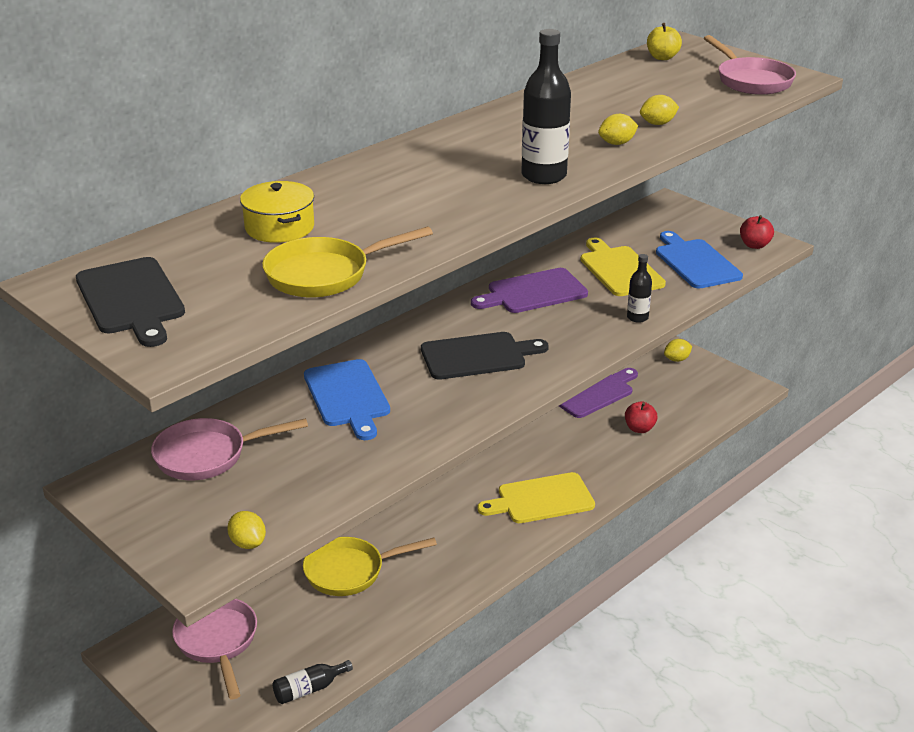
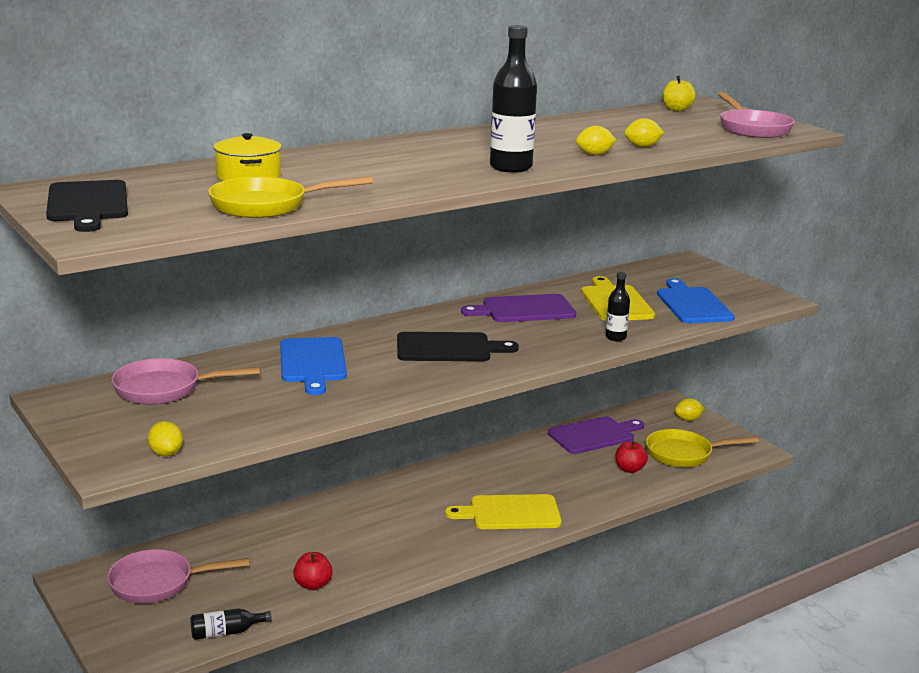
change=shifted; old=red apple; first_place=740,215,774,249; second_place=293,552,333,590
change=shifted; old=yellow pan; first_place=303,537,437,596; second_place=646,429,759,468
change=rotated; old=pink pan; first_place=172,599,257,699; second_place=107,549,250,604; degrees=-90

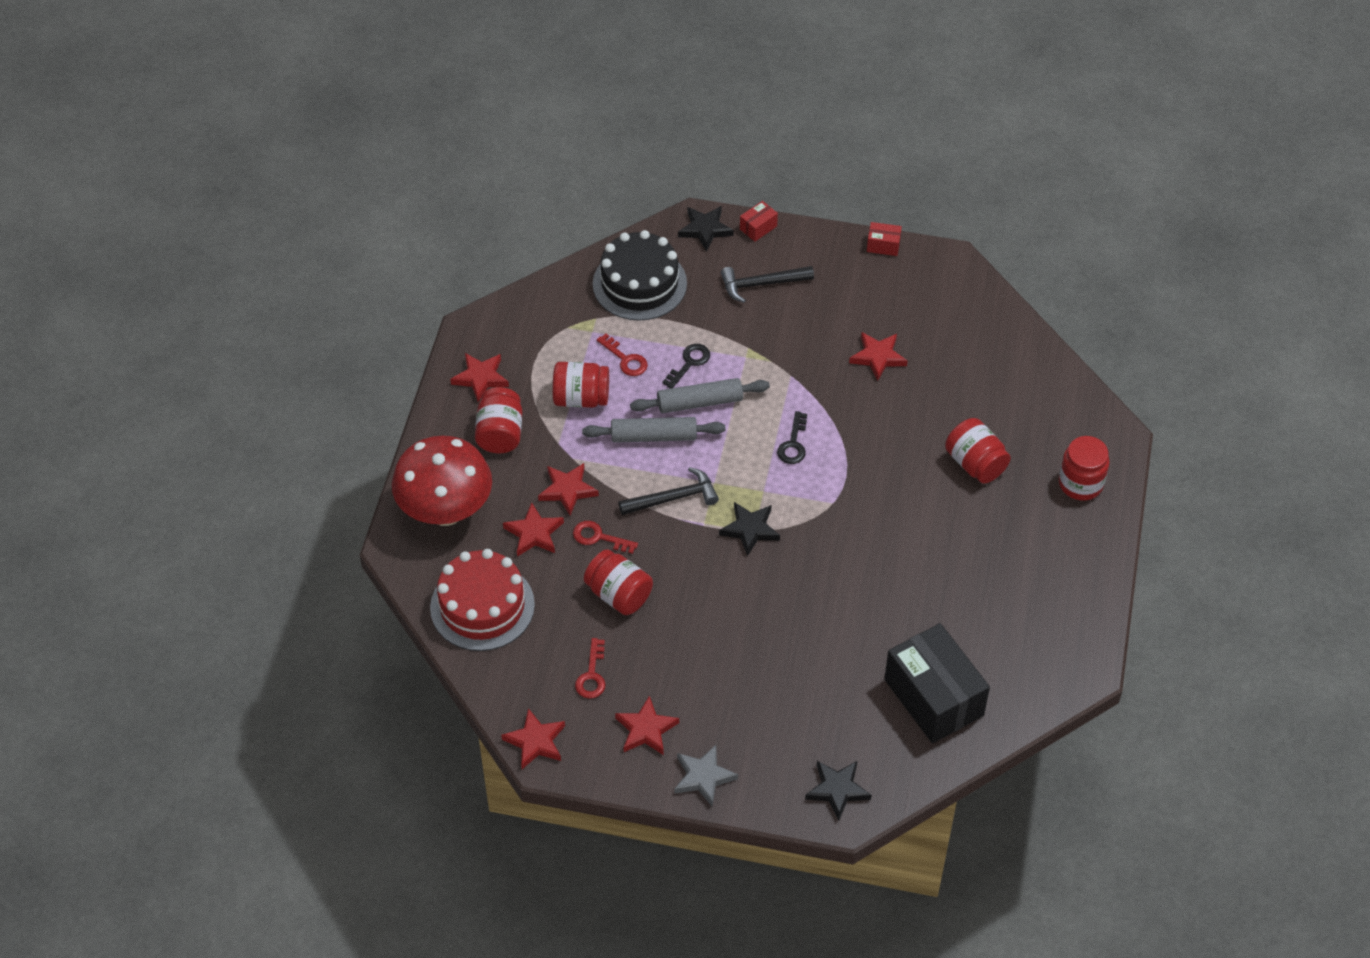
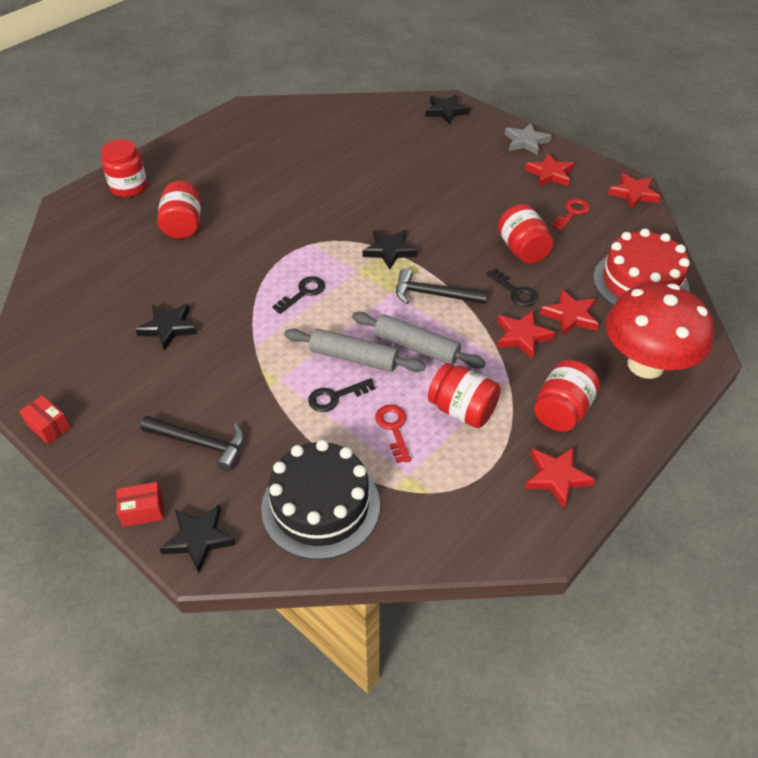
change=repainted; old=red star; new=black star; first_place=849,332,908,381; second_place=135,304,197,351
change=repainted; old=red key; new=black key; first_place=573,521,638,554; second_place=486,268,538,307
change=gone; old=black box; first_place=884,623,990,743

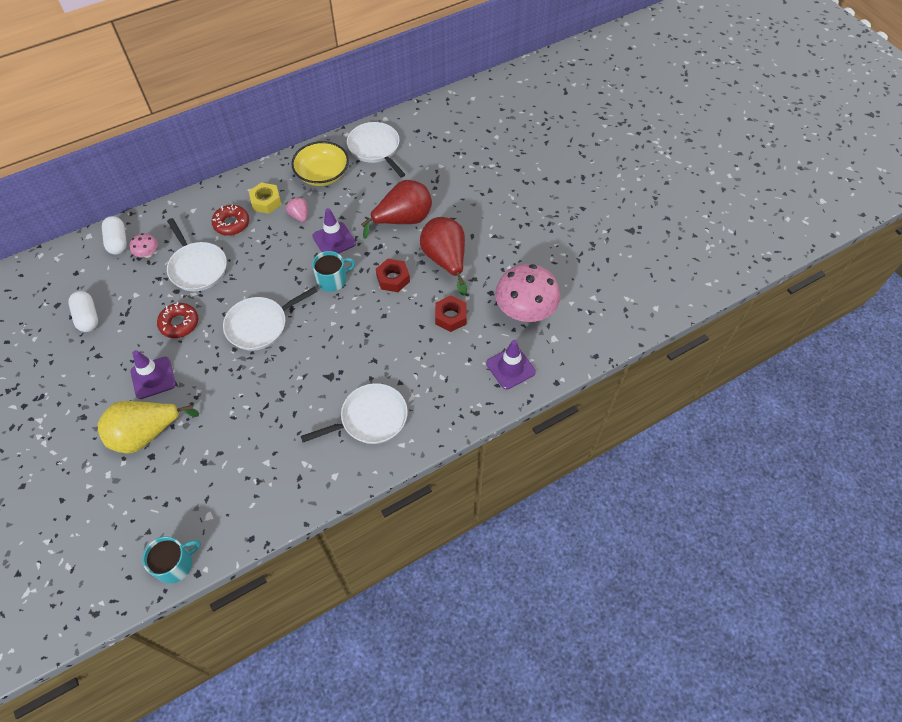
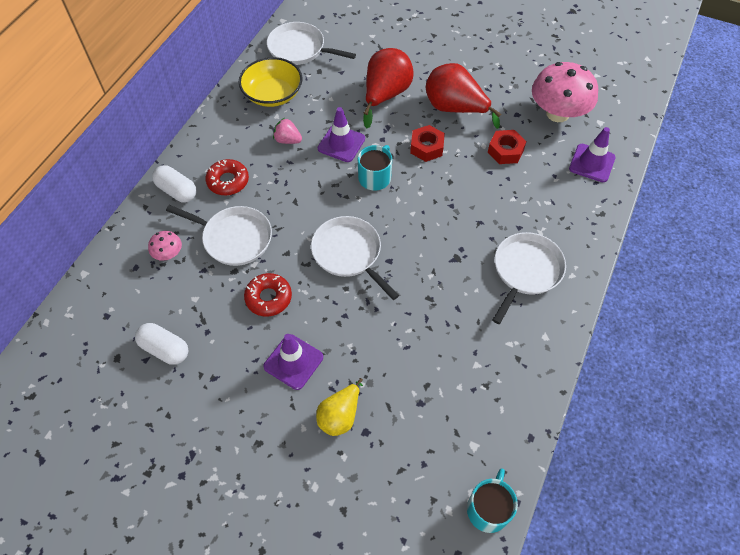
change=gone; old=yellow nut; first_place=249,182,282,214
change=shifted; old=white capsule; first_place=102,216,127,255; second_place=152,165,196,202
change=rotated; old=white pan; first_place=223,287,318,351; second_place=311,216,399,300; degrees=120
change=scaled; old=yellow pear; first_place=98,401,199,453; second_place=316,378,363,436; factor=0.63

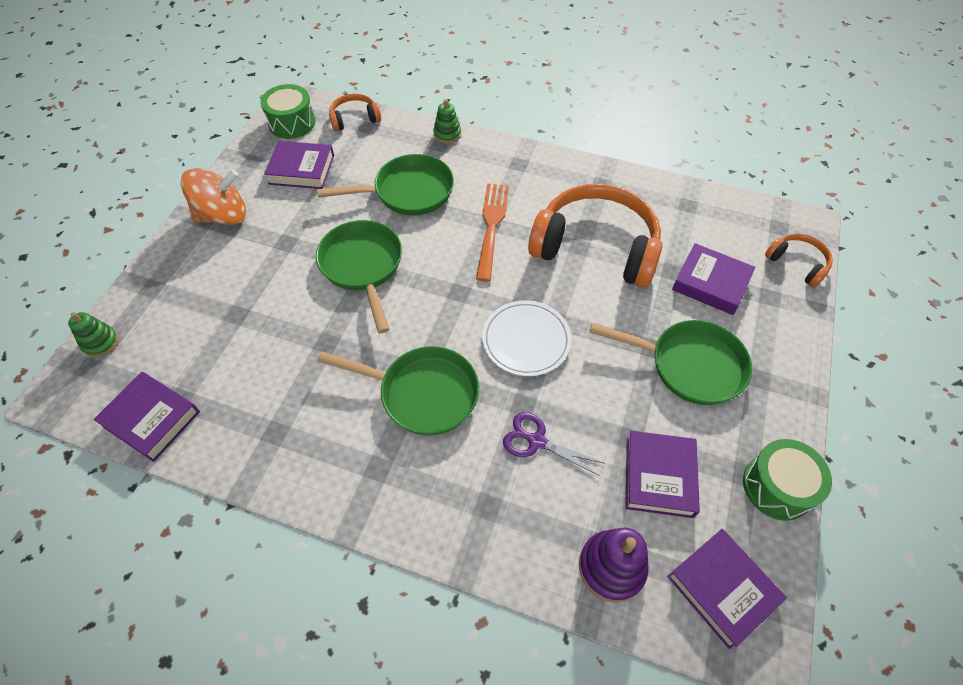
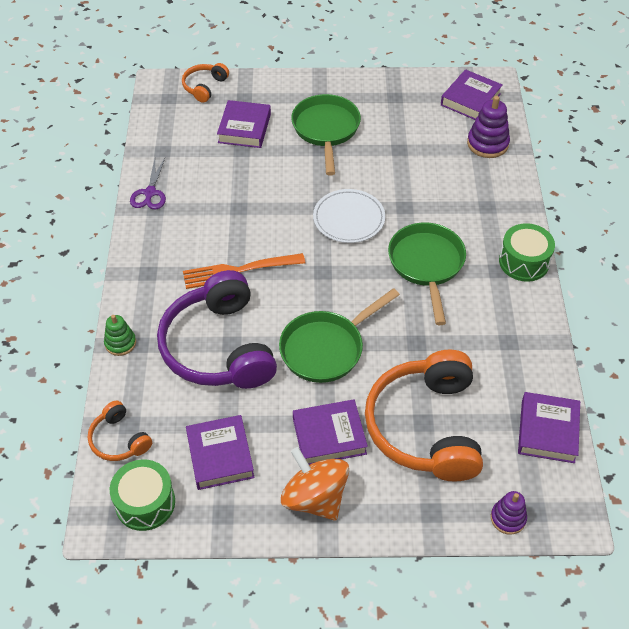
change=swapped; old=green pan; new=purple headphones; first_place=317,154,454,215; second_place=157,270,277,389
change=shifted; old=orange headphones; first_place=528,184,662,287; second_place=365,350,483,482
change=repainted; old=green stacking toy; new=purple stacking toy; first_place=68,312,118,357; second_place=491,491,527,535
change=shifted; old=purple scissors; first_place=503,412,605,476; second_place=130,158,166,210
change=shifted; old=purple book; first_place=625,431,700,518; second_place=293,399,368,465
change=shifted; old=green drum; first_place=743,439,832,521; second_place=499,223,555,282

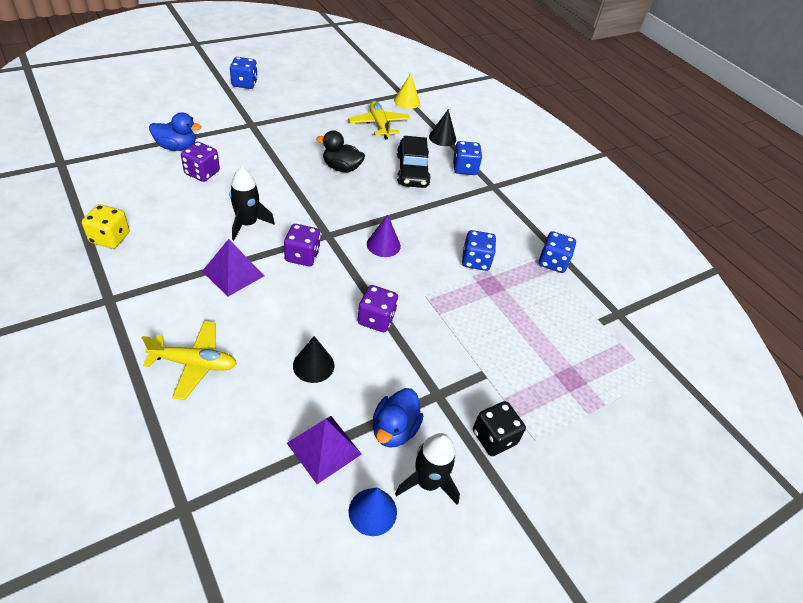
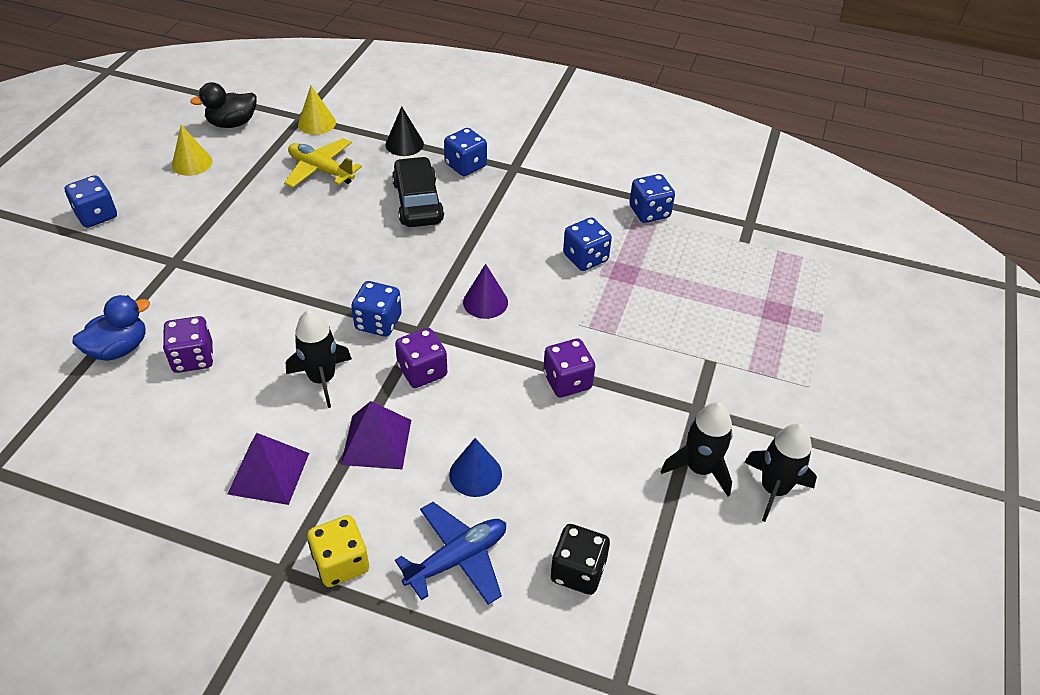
change=shifted; old=black duck; first_place=316,130,365,173; second_place=190,82,257,128
change=rotated; old=black car; first_place=397,136,431,188; second_place=392,157,444,227; degrees=-150
change=shifted; old=yellow dice; first_place=82,204,130,249; second_place=307,515,369,587
change=repainted; old=yellow plane; new=blue plane; first_place=142,321,237,400; second_place=395,502,506,605
change=gone; old=black cone; first_place=293,336,335,383
change=swapped; old=blue duck; new=black rocket; first_place=373,388,423,448; second_place=660,402,733,497
change=shifted; old=black dice; first_place=473,401,526,456; second_place=551,524,610,595
change=shifted; old=purple pyramid; first_place=287,416,362,484; second_place=228,433,309,505
change=shifted; old=blue cone; first_place=348,487,397,536; second_place=449,438,502,497
change=new; new=yellow cone; second_place=172,125,213,176
change=new; new=blue dice; second_place=351,281,402,337

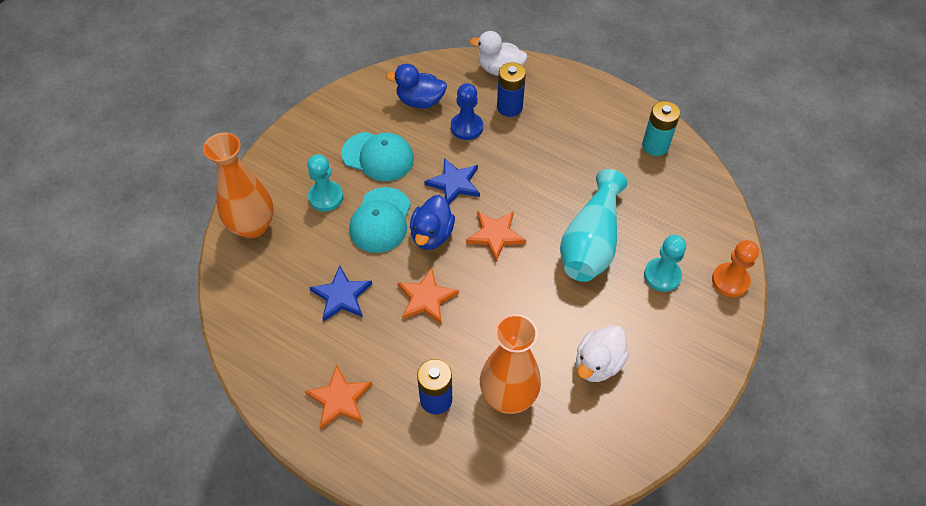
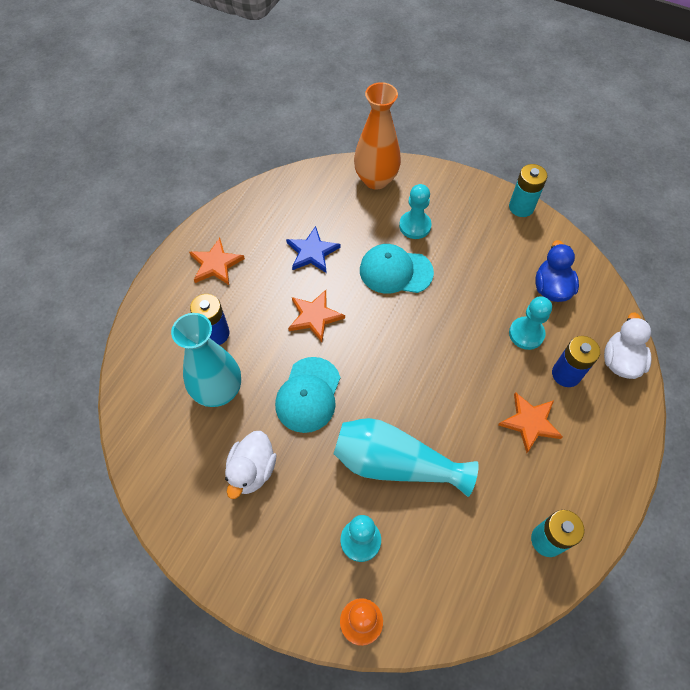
change=repainted; old=blue pawn; new=turquoise pawn; first_place=451,83,483,140; second_place=509,296,552,350
change=shifted; old=turquoise cap; first_place=341,132,414,181; second_place=275,357,340,433
change=gone; old=blue star; first_place=424,158,480,205
change=gone; old=blue duck; first_place=410,195,455,250
change=shifted; old=orange star; first_place=466,211,526,261; second_place=498,392,563,453
change=repainted; old=orange vase; new=turquoise vase; first_place=480,314,541,414; second_place=171,313,241,407
change=rotated; old=white duck; first_place=576,325,629,382; second_place=225,431,276,499; degrees=-105
change=new; new=turquoise battery; second_place=509,164,547,217

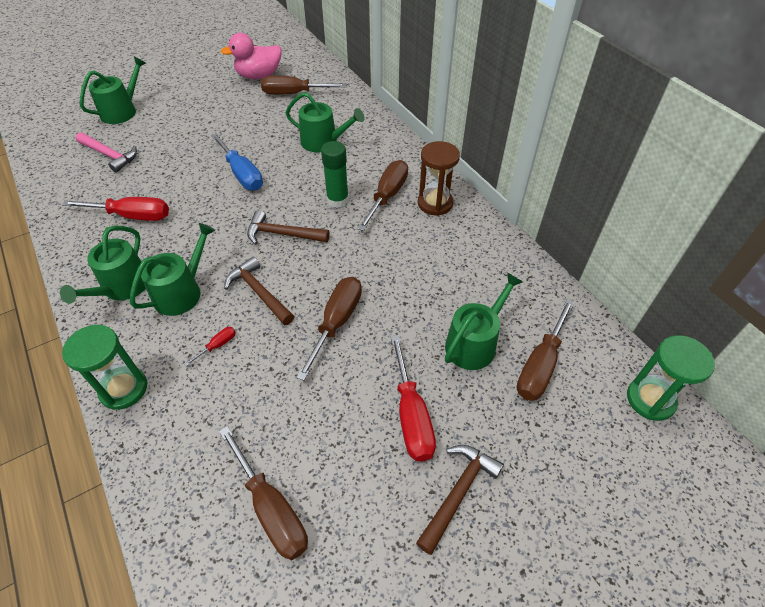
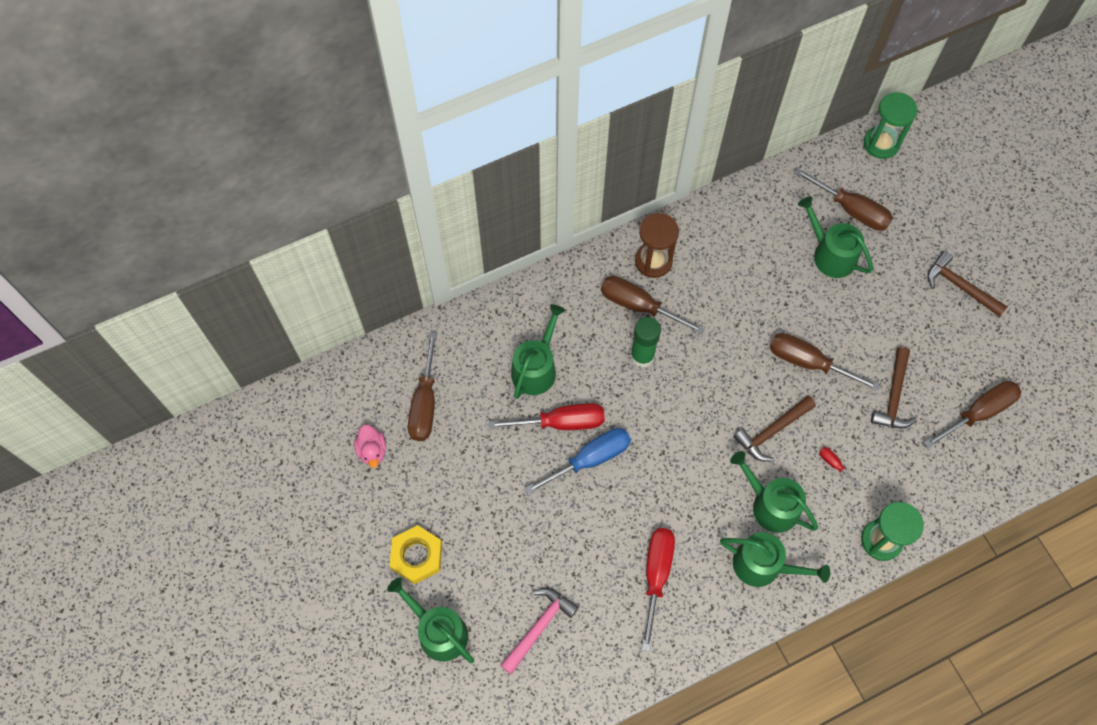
change=scaled; old=pink duck; first_place=221,33,281,79; second_place=354,425,386,468; factor=0.59
change=shifted; old=brown hammer; first_place=247,210,330,244; second_place=871,347,917,429
change=shifted; old=red screwdriver; first_place=391,335,436,461; second_place=488,403,605,430
change=new; new=yellow nut; second_place=390,525,442,584

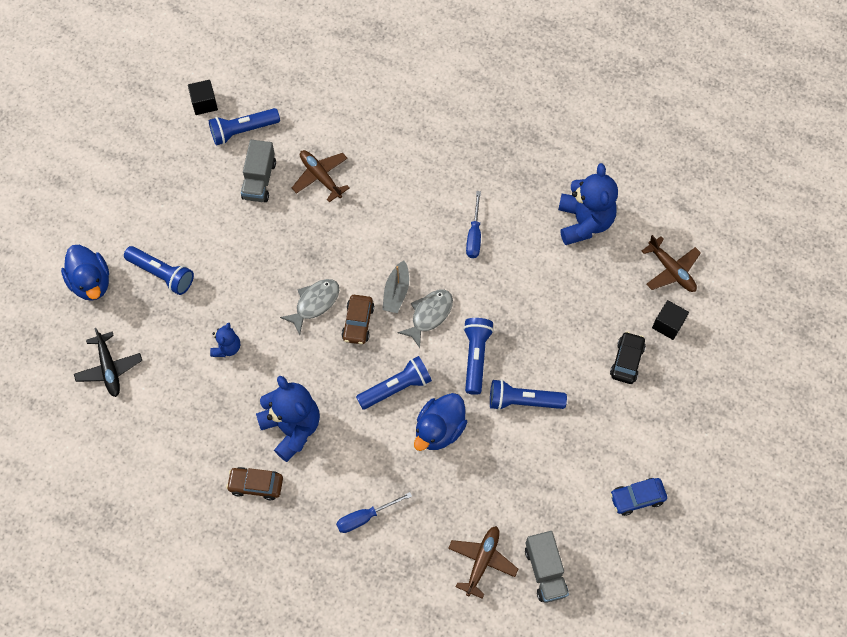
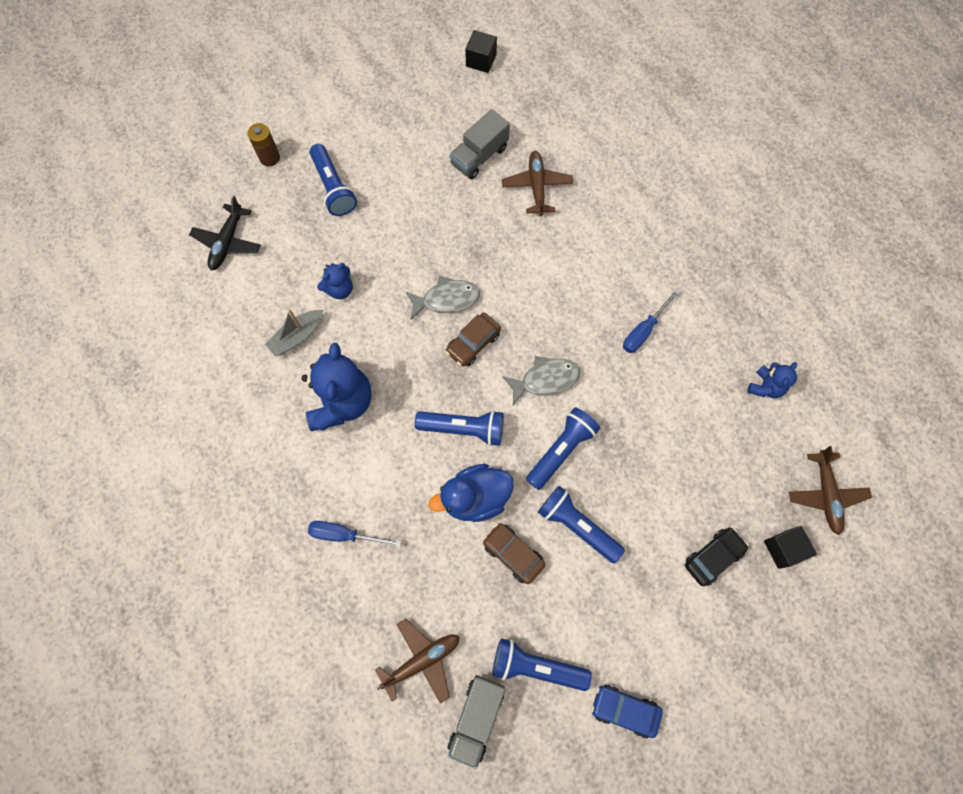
change=shifted; old=blue flashlight; first_place=209,108,280,145; second_place=492,638,592,691
change=scaled; old=blue teddy bear; first_place=558,163,618,245; second_place=747,362,797,398; factor=0.51
change=swapped; old=blue duck; new=brown battery; first_place=61,245,109,301; second_place=247,123,280,167
change=shifted; old=grey boat; first_place=382,261,409,313; second_place=265,309,323,357
change=shifted; old=brown car; first_place=226,467,283,501; second_place=483,523,546,584

